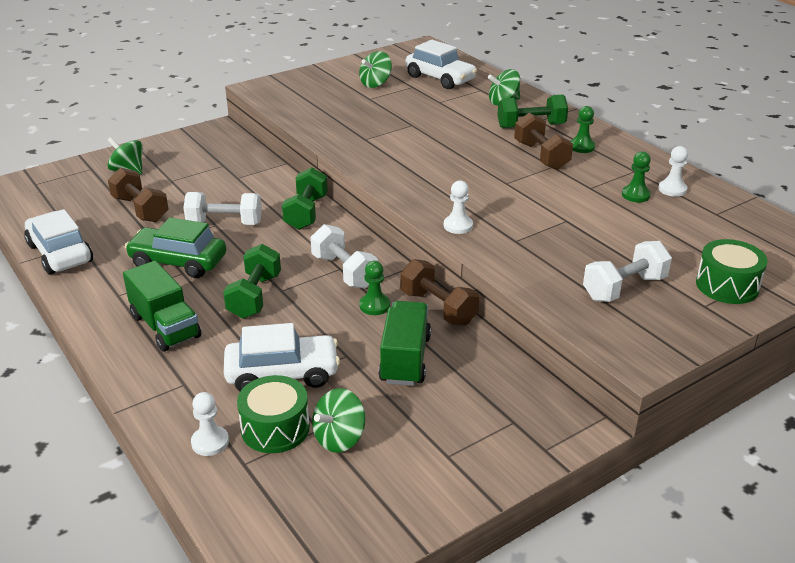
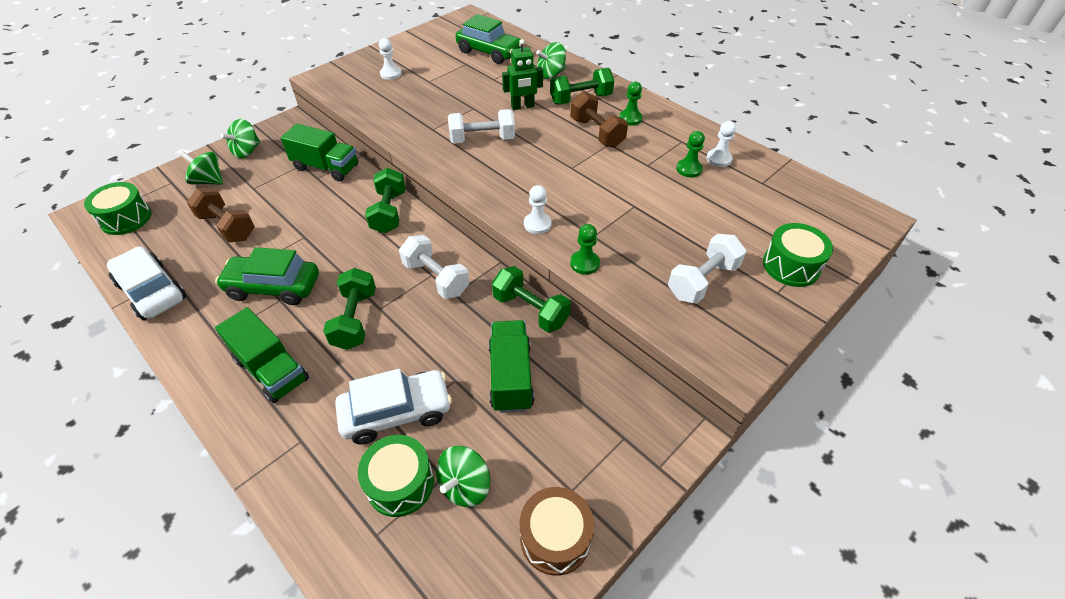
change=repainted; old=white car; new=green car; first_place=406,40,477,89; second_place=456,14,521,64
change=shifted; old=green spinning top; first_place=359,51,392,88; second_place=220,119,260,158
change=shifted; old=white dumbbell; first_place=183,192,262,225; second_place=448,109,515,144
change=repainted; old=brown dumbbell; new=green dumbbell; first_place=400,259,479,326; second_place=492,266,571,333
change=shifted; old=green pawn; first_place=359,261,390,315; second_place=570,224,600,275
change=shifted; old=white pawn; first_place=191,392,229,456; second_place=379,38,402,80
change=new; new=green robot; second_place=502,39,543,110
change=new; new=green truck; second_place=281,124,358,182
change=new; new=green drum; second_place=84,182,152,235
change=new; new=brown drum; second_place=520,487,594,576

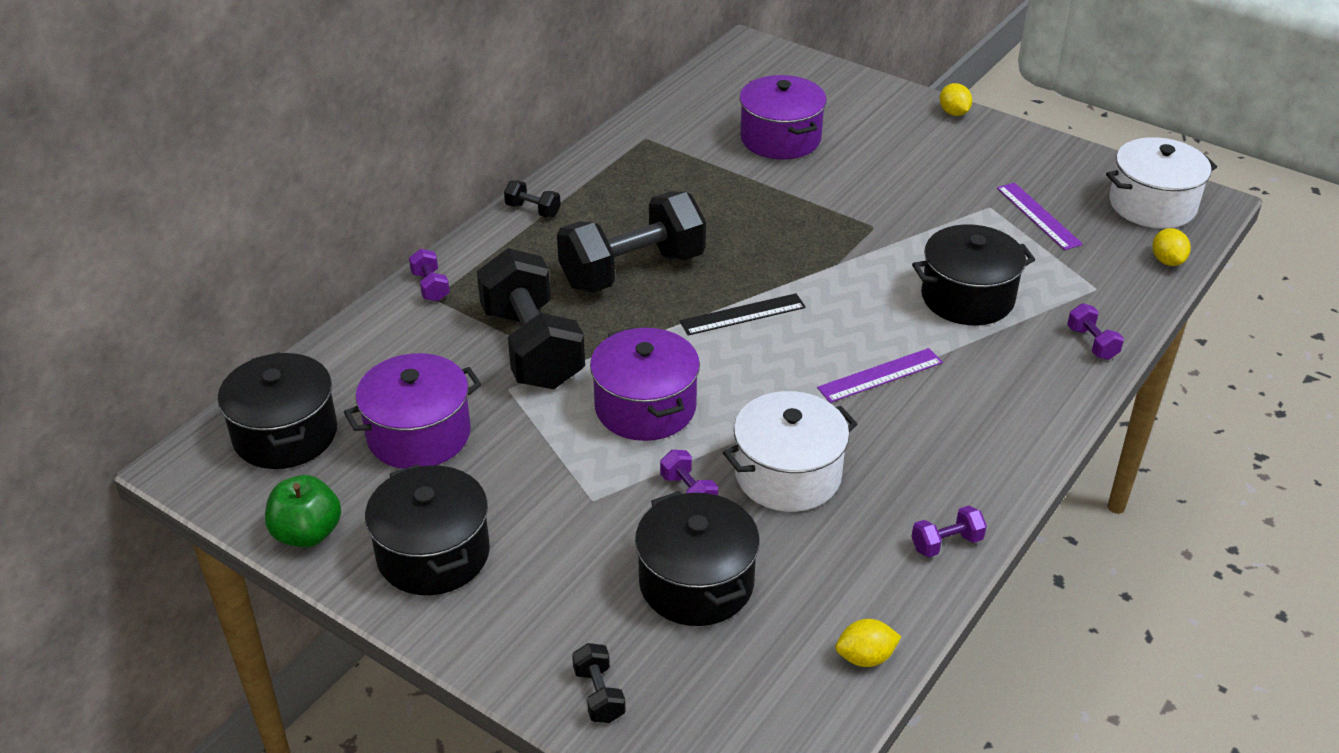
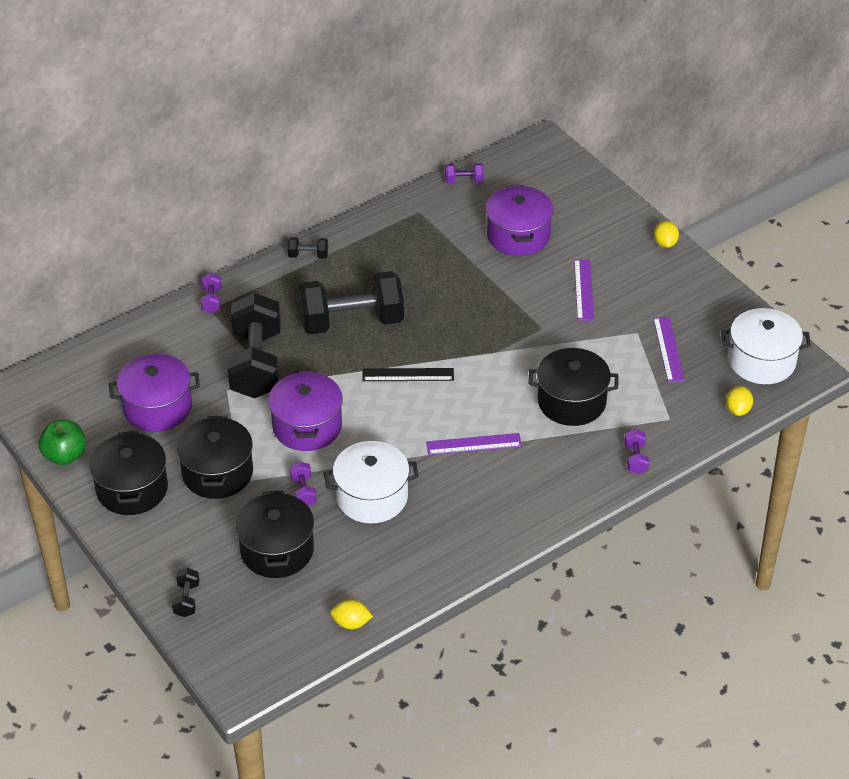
change=rotated; old=black dumbbell; first_place=504,180,561,218; second_place=288,237,328,259; degrees=-45
change=shifted; old=black pot; first_place=218,352,337,469; second_place=176,416,253,499
change=shifted; old=purple dumbbell; first_place=911,506,987,557; second_place=445,163,484,184
change=new; new=purple ruler; second_place=574,259,594,321

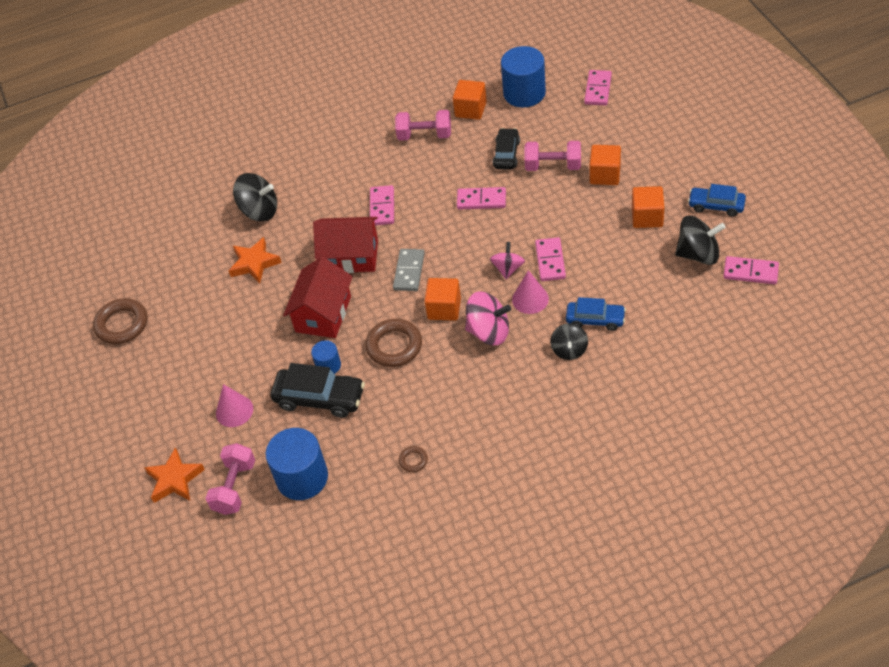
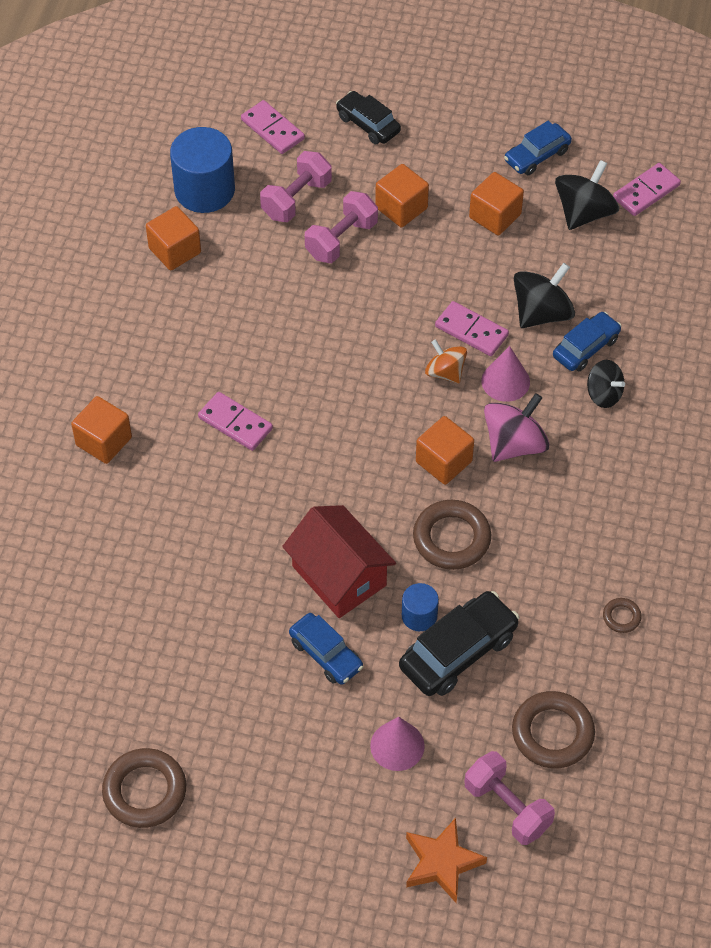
change=shifted; old=pink dumbbell; first_place=395,110,451,141; second_place=260,151,332,222
change=shifted; old=black car; first_place=493,128,520,170; second_place=336,91,401,144
change=shifted; old=black spinning top; first_place=233,173,277,222; second_place=514,263,575,328
change=gone; old=pink domino; first_place=457,187,506,209
change=gone; old=red house; first_place=313,217,378,273
change=gone; old=orange star; first_place=229,237,282,283
change=repainted; old=pink spinning top; new=orange spinning top; first_place=490,242,525,279; second_place=425,340,467,383
change=gone; old=grey domino; first_place=393,249,425,291
change=swapped; old=blue cylinder; new=brown ring; first_place=265,428,328,500; second_place=512,691,595,769
change=new; new=orange cube; second_place=71,396,132,464
change=new; new=blue car; second_place=289,613,363,685

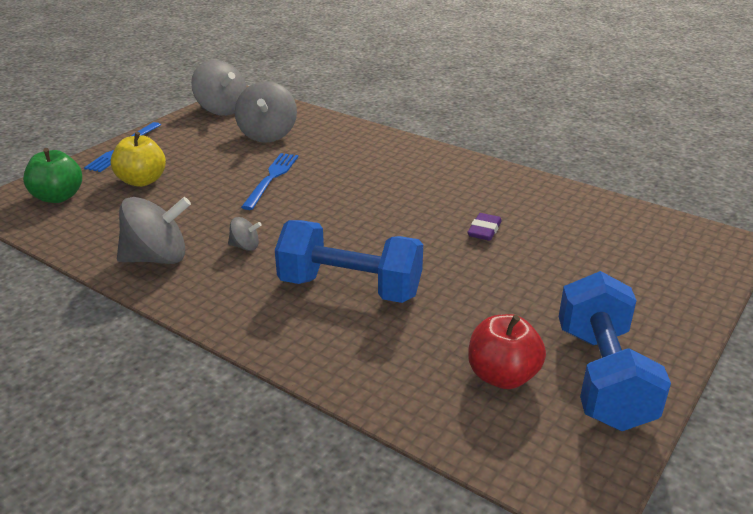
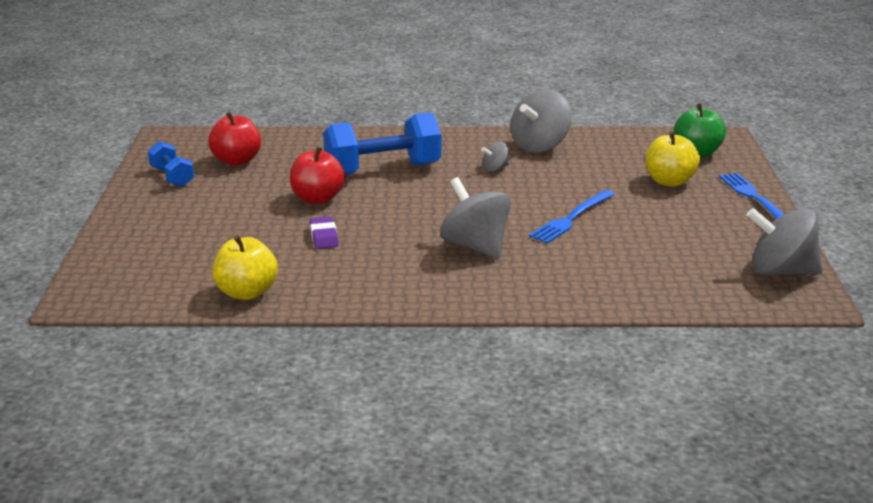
change=shifted; old=grey spinning top; first_place=235,81,297,143; second_place=440,177,511,259
change=rotated; old=blue fork; first_place=241,153,299,210; second_place=529,190,615,244; degrees=60
change=scaled; old=blue dumbbell; first_place=559,271,671,431; second_place=148,141,194,187; factor=0.52
change=new; new=red apple; second_place=290,146,345,204
change=new; new=yellow apple; second_place=212,235,278,300

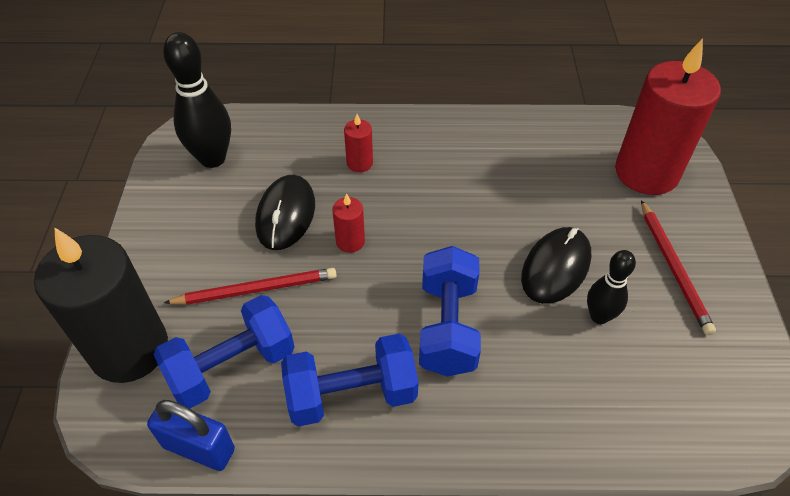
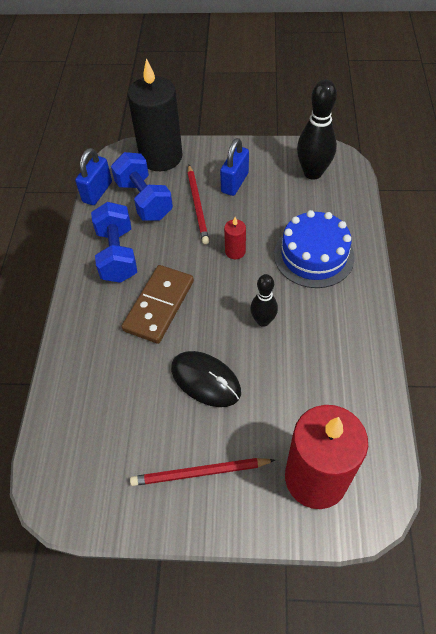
change=swapped; old=red candle; new=blue cake; first_place=344,114,373,172; second_place=274,210,355,288
change=gone; old=black mouse; first_place=255,175,315,250
change=swapped; old=blue dumbbell; new=brown domino; first_place=419,246,481,377; second_place=122,265,194,344
change=shifted; old=black bowling pin; first_place=587,250,636,324; second_place=250,274,278,327
change=new; new=blue padlock; second_place=220,138,249,196

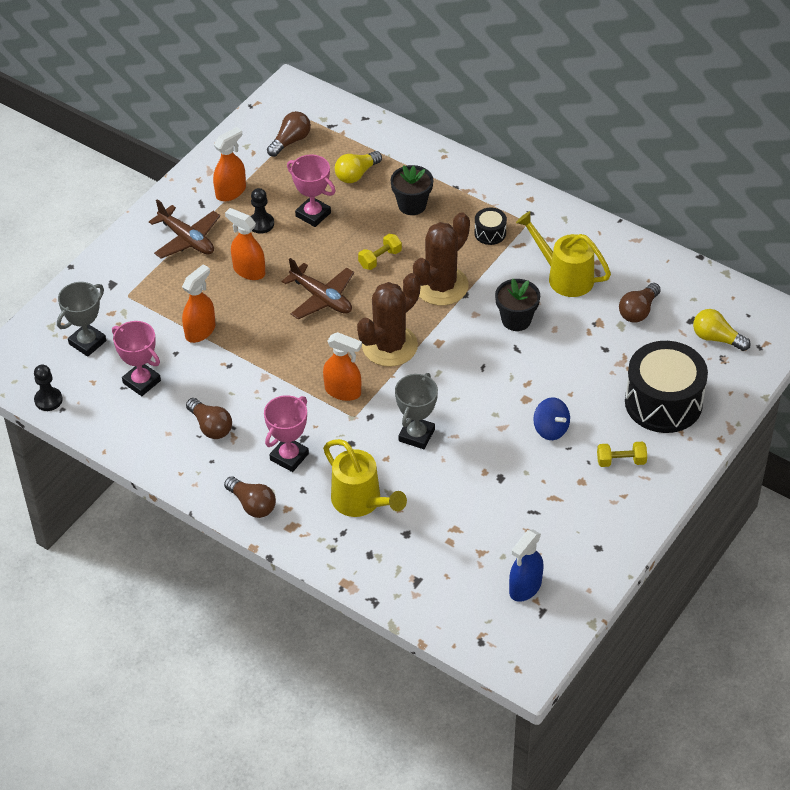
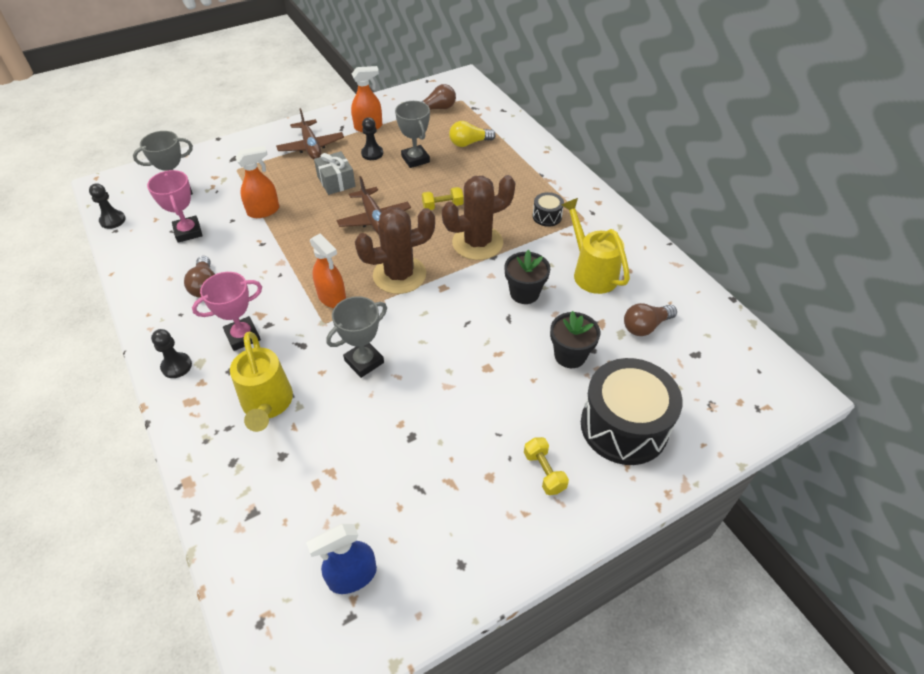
change=repainted; old=pink trophy; new=grey trophy; first_place=287,154,336,227; second_place=395,101,430,168
change=shifted; old=black flower pot; first_place=391,165,433,215; second_place=550,311,600,368
change=swapped; old=orange spray bottle; new=grey gift; first_place=225,208,265,280; second_place=314,151,356,195
change=gone; old=yellow light bulb; first_place=693,309,751,351
change=gone; old=blue spinning top; first_place=533,398,570,440
change=rotated; old=yellow dumbbell; first_place=597,442,647,467; second_place=524,437,569,495; degrees=45
change=swapped; old=brown light bulb; new=black pawn; first_place=224,476,276,518; second_place=151,329,192,378

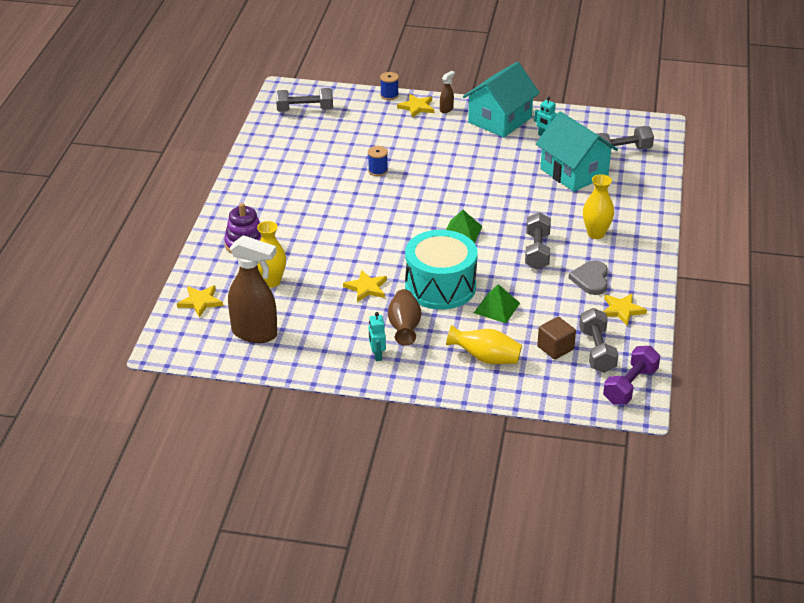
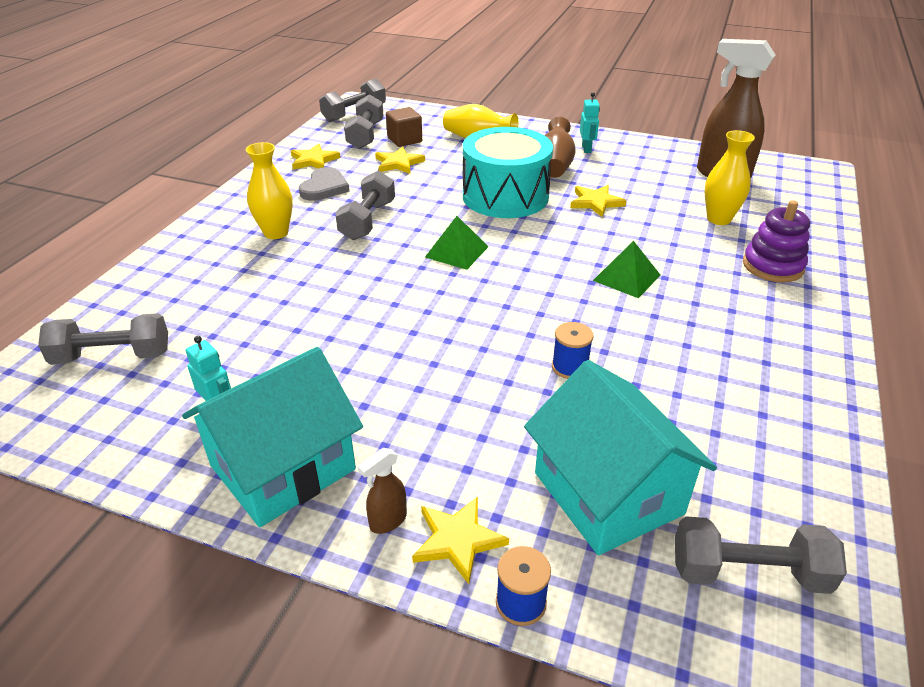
change=shifted; old=turquoise house; first_place=536,111,618,192; second_place=524,360,717,555
change=shifted; old=green pyramid; first_place=474,284,520,323; second_place=593,241,661,298
change=shifted; old=yellow star; first_place=177,285,223,317; second_place=375,146,425,174
change=repainted; old=purple dumbbell; new=grey dumbbell; first_place=603,346,660,404; second_place=319,78,386,122

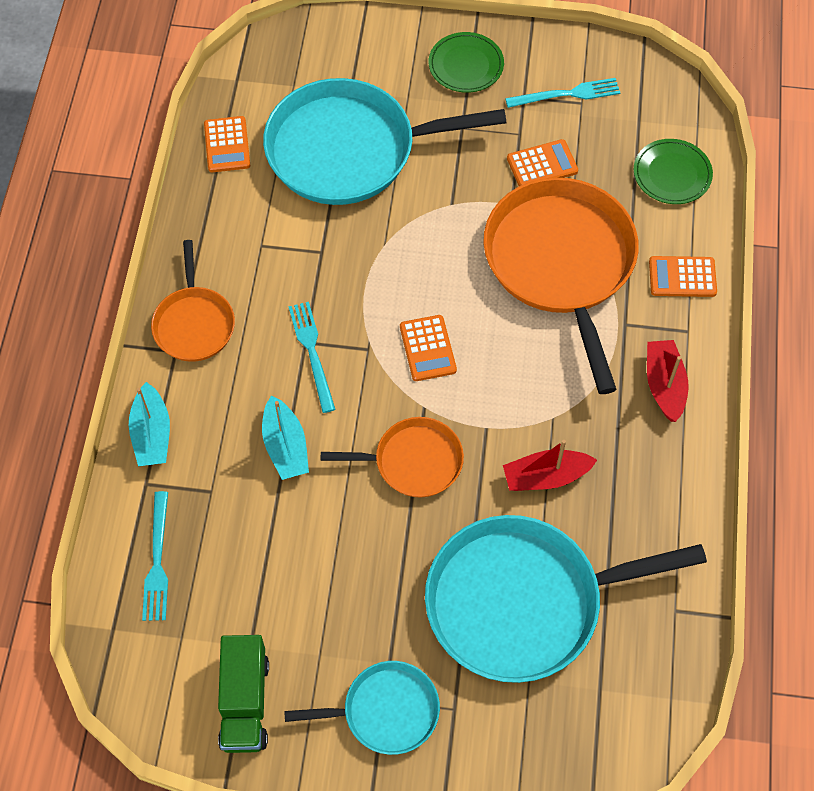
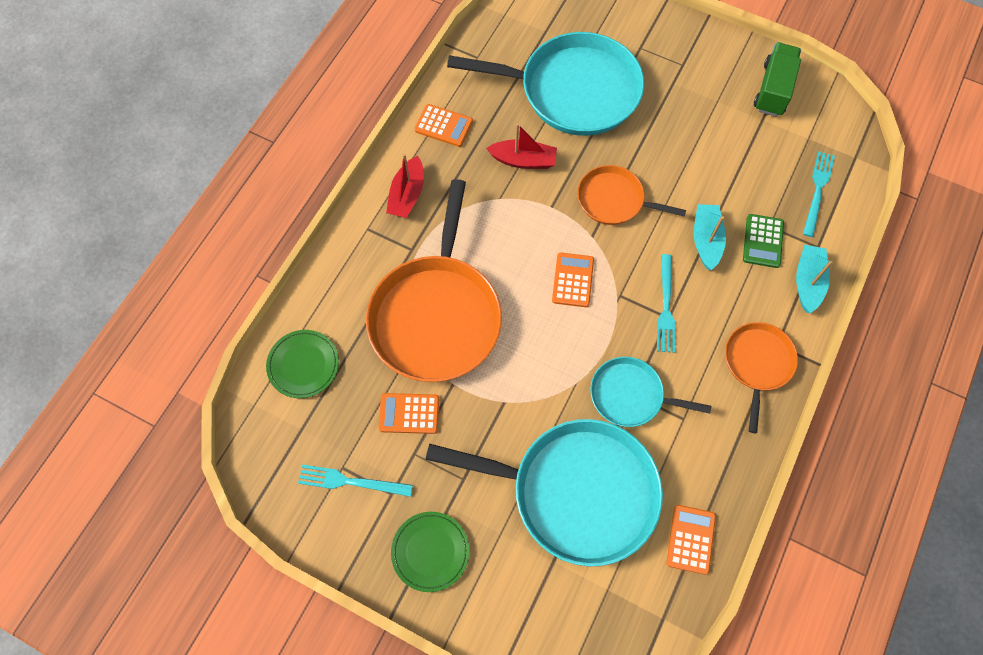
change=shifted; old=orange calculator; first_place=649,256,717,297; second_place=414,104,473,147
change=shifted; old=turquoise pan; first_place=284,661,440,755; second_place=590,357,711,427
change=new; new=green calculator; second_place=743,214,784,268

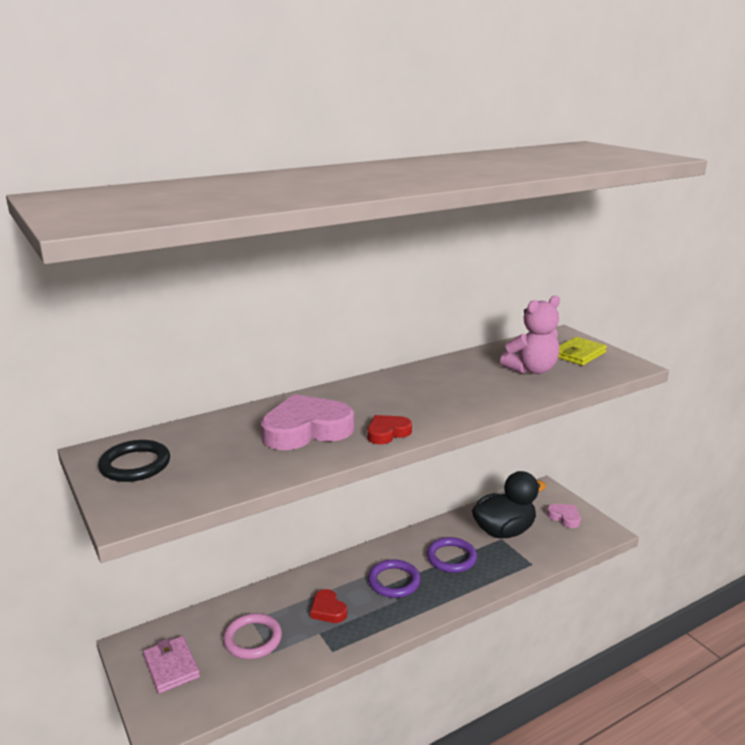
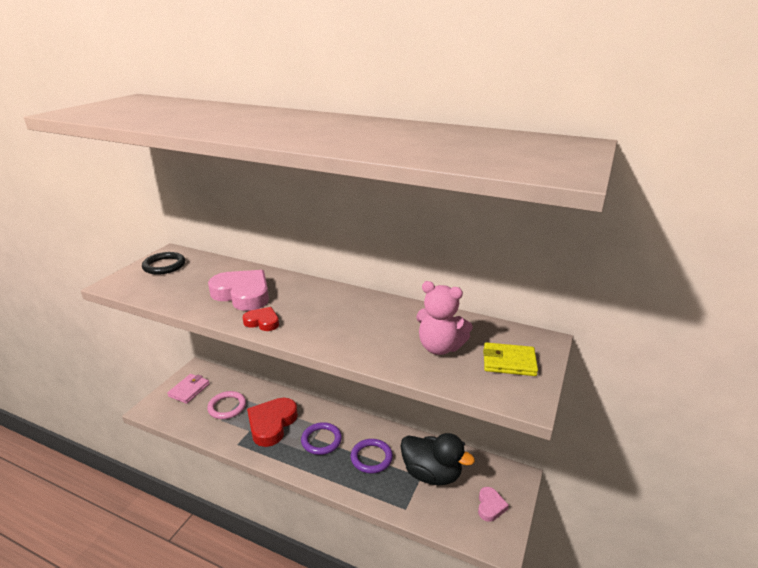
change=scaled; old=red heart; first_place=310,589,347,623; second_place=247,398,298,447; factor=1.93

